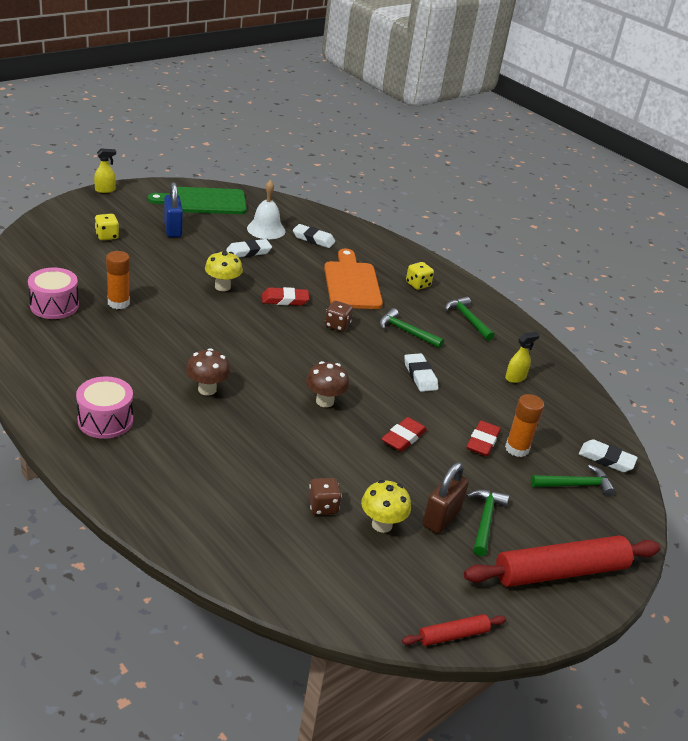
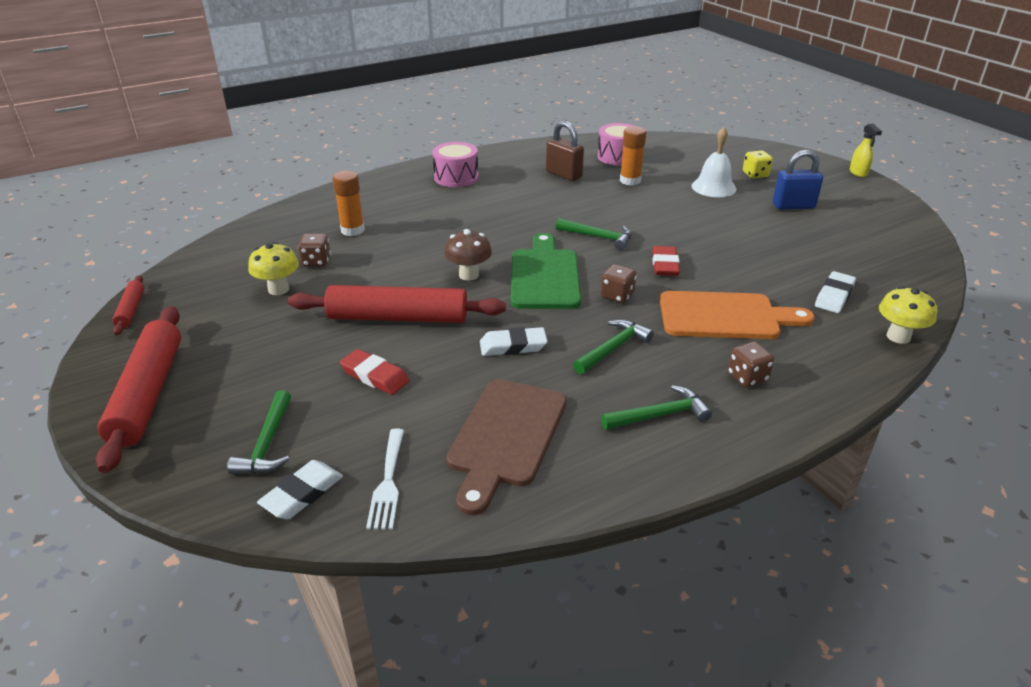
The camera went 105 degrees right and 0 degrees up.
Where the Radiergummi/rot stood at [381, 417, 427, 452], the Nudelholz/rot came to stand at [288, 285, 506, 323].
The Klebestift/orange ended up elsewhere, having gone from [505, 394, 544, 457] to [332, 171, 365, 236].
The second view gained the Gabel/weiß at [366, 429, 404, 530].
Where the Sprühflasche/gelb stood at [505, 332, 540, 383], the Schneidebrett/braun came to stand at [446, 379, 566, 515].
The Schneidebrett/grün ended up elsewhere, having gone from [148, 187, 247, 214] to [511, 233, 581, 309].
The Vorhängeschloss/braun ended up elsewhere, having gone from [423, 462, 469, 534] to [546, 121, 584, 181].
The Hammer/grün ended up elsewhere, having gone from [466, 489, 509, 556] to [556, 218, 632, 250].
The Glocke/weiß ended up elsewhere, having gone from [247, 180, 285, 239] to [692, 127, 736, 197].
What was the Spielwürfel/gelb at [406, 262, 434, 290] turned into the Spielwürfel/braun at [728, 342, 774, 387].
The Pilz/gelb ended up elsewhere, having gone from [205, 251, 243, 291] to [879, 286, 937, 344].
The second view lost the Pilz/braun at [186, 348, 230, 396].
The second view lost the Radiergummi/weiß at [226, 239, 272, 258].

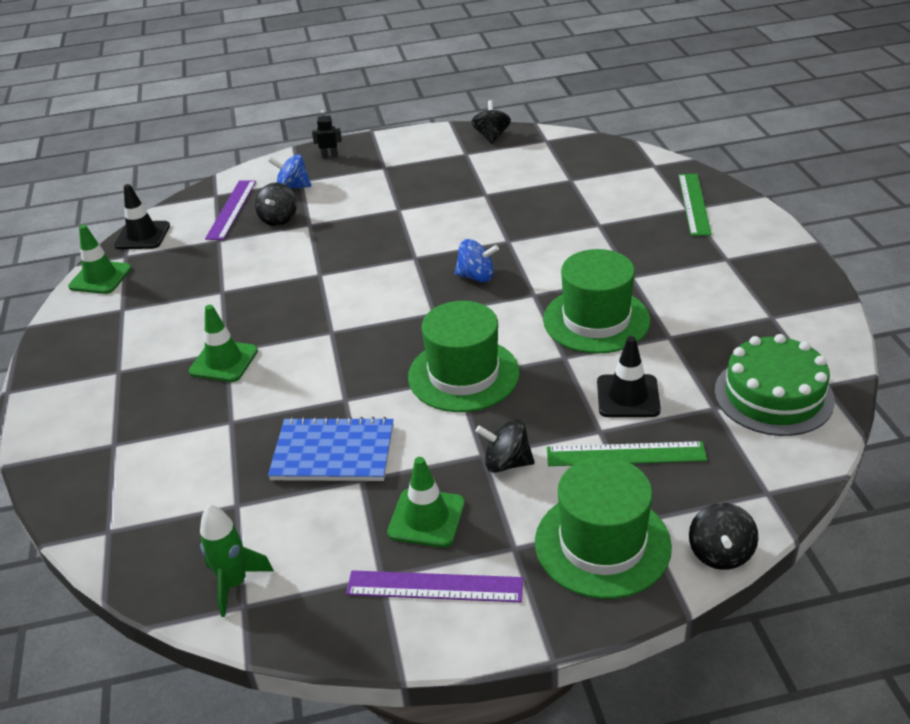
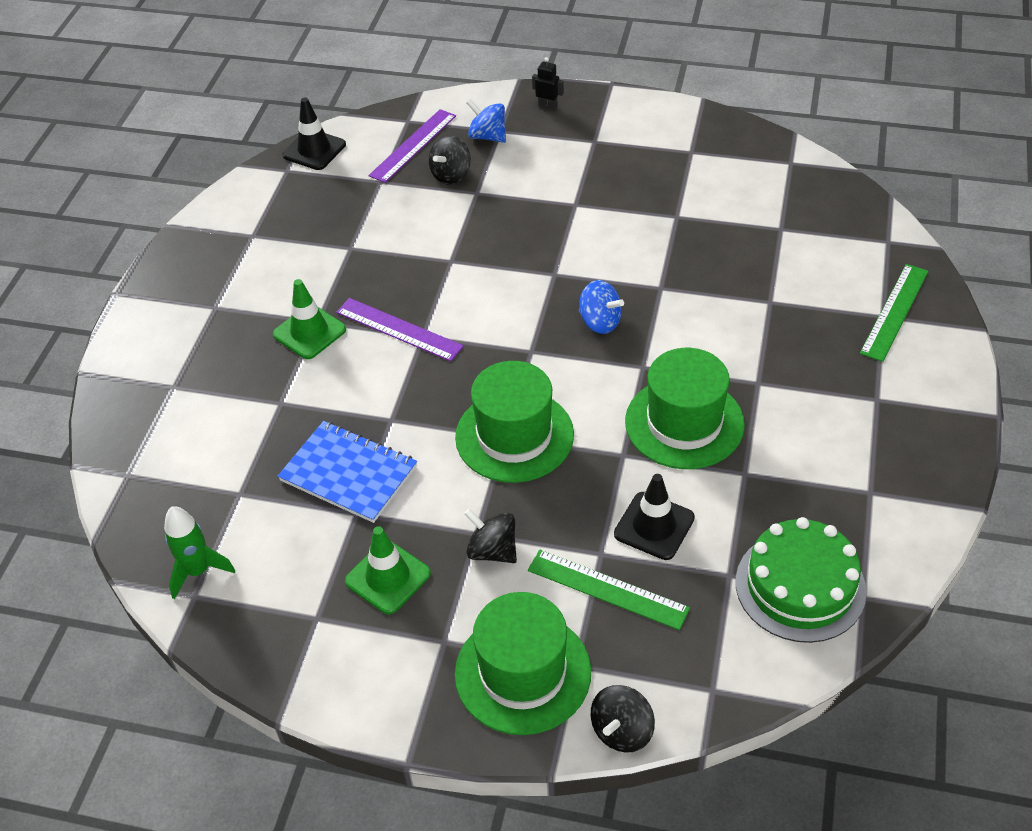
The camera went 25 degrees right and 10 degrees up.
The Lineal/lila ended up elsewhere, having gone from [346, 570, 523, 602] to [336, 298, 464, 362].
The second view lost the Leitkegel/grün at [68, 225, 132, 294].
The second view lost the Kreisel/schwarz at [471, 100, 511, 144].

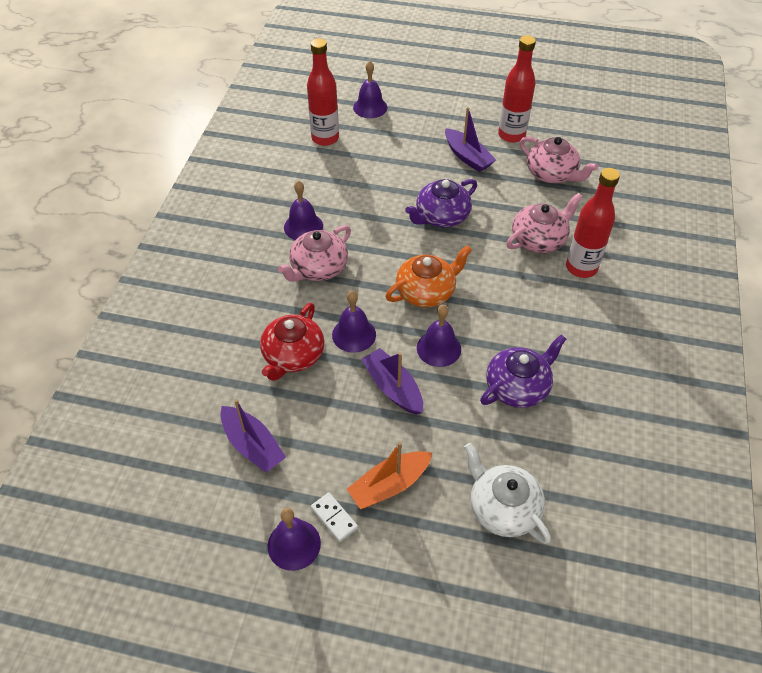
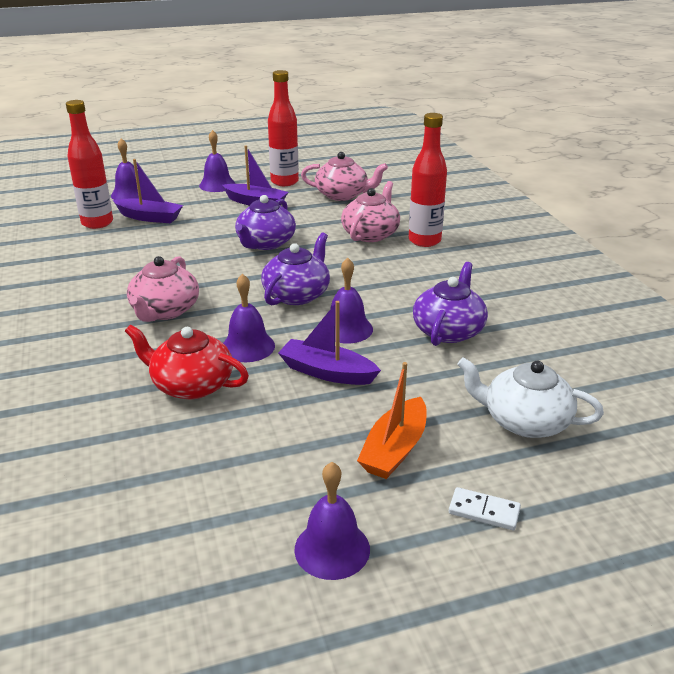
The camera went 30 degrees left and 20 degrees down.
The Boot/lila ended up elsewhere, having gone from [220, 399, 286, 472] to [113, 159, 183, 224].
The Teekanne/rot at [260, 303, 325, 381] ended up facing another way, 120 degrees clockwise from before.
The Glocke/lila ended up elsewhere, having gone from [284, 180, 323, 240] to [199, 130, 236, 192].
What was the Teekanne/orange at [385, 245, 472, 307] turned into the Teekanne/lila at [261, 232, 330, 305].
The Dominostein/weiß ended up elsewhere, having gone from [311, 492, 358, 542] to [449, 487, 521, 530].

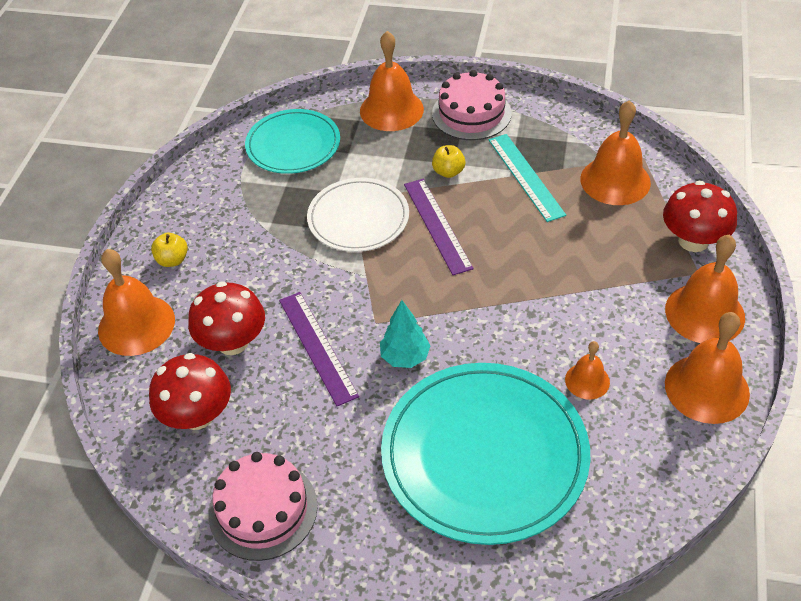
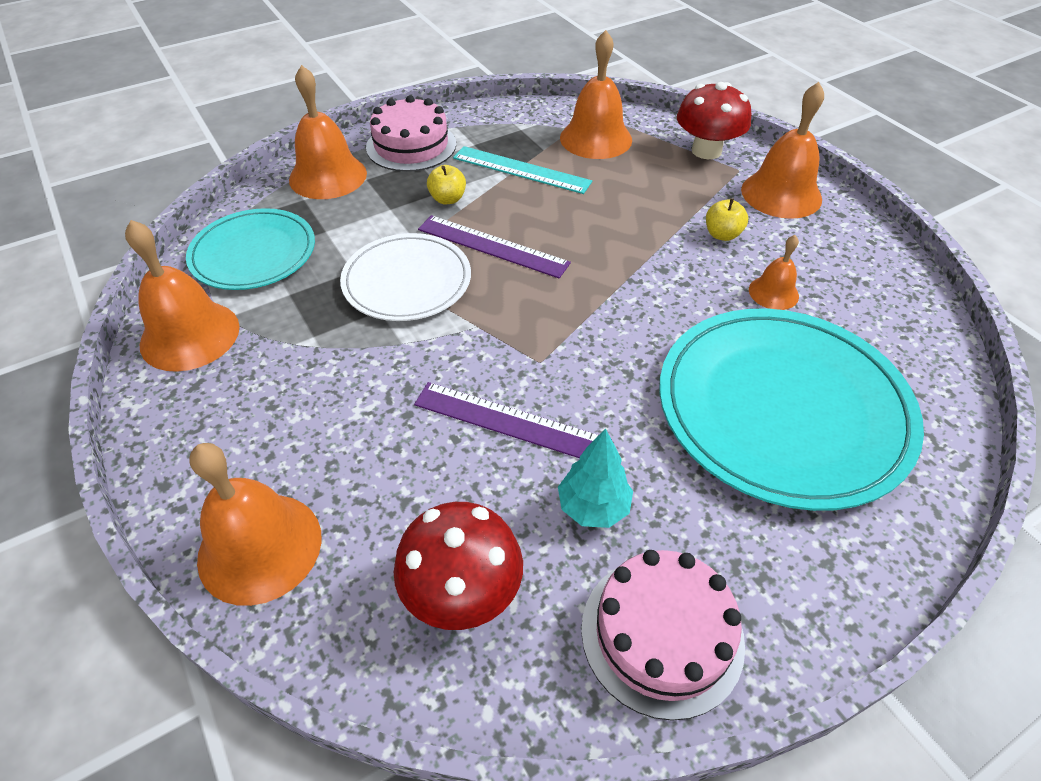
The camera went 45 degrees left and 0 degrees up.
The Glocke/orange ended up elsewhere, having gone from [665, 312, 750, 424] to [125, 220, 240, 372].
The Baum/türkis ended up elsewhere, having gone from [380, 300, 431, 368] to [558, 429, 633, 528].
The Apfel/gelb ended up elsewhere, having gone from [151, 232, 188, 267] to [706, 198, 748, 241].
The second view lost the Pilz/rot at [188, 281, 265, 355].

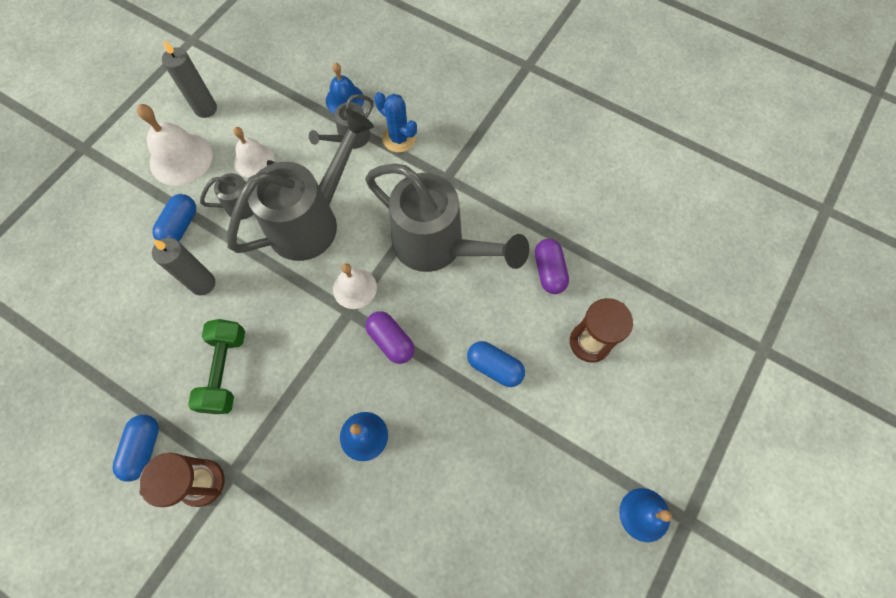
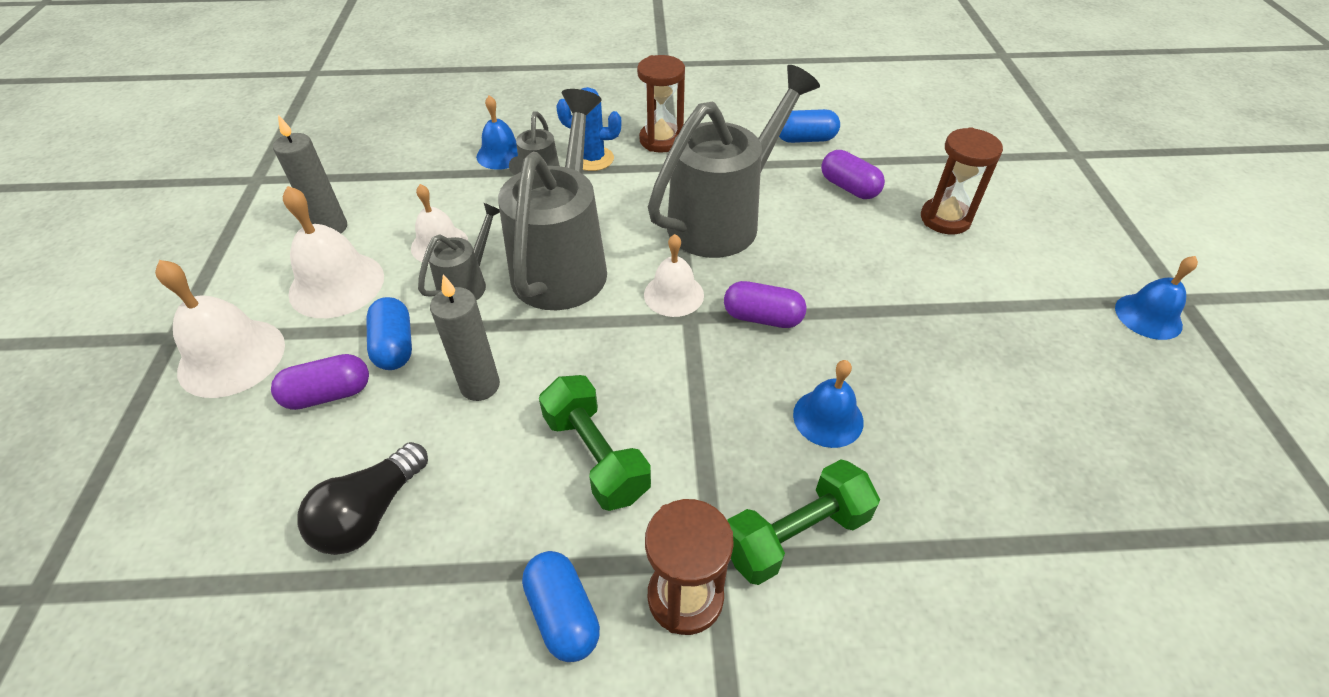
The camera went 35 degrees left and 20 degrees down.
The second view gained the Glocke/weiß at [155, 260, 285, 398].
The second view gained the Kapsel/lila at [271, 354, 369, 410].
The second view gained the Glühbirne/schwarz at [297, 442, 428, 555].
The second view gained the Sanduhr/braun at [637, 55, 685, 153].
The Gießkanne/grau at [365, 164, 529, 272] ended up facing another way, 45 degrees counterclockwise from before.
The second view gained the Hantel/grün at [727, 459, 880, 585].
The Kapsel/blau ended up elsewhere, having gone from [467, 341, 525, 387] to [779, 109, 840, 143].

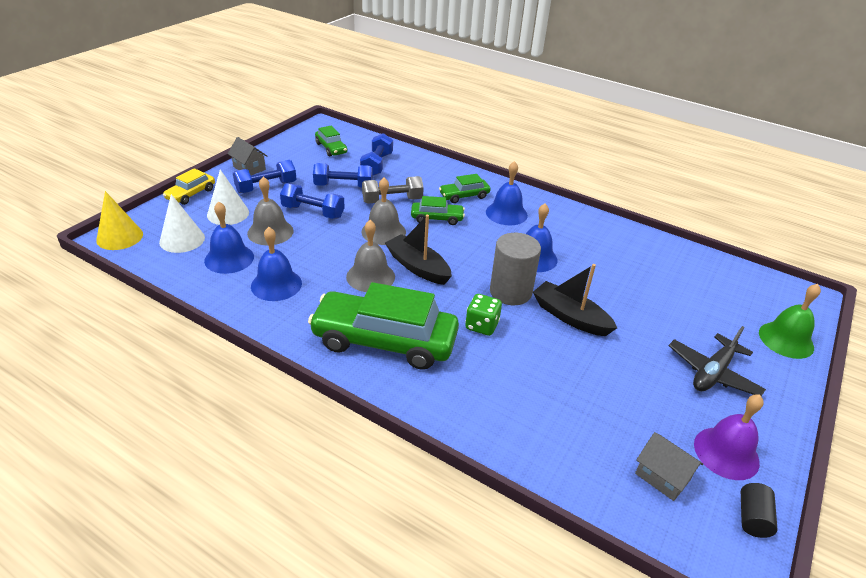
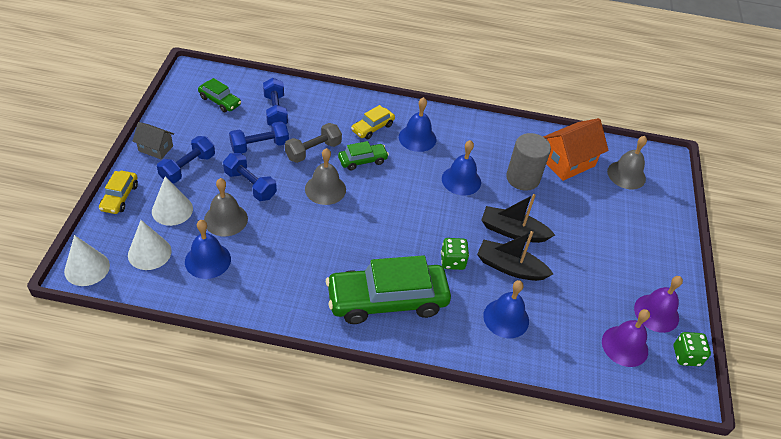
The camera went 25 degrees left and 10 degrees up.
What was the Kegel/gelb at [96, 191, 143, 250] turned into the Kegel/weiß at [64, 235, 110, 286].
The Hantel/blau at [280, 183, 345, 219] ended up facing another way, 45 degrees clockwise from before.
What was the Auto/grün at [439, 174, 490, 203] turned into the Auto/gelb at [351, 105, 395, 139].
The Boot/schwarz ended up elsewhere, having gone from [385, 215, 452, 285] to [477, 231, 553, 281].
The Glocke/blau ended up elsewhere, having gone from [251, 227, 302, 301] to [483, 280, 529, 338].
The Vollzylinder/grau ended up elsewhere, having gone from [490, 233, 541, 305] to [506, 133, 551, 191].
The second view gained the Haus/orange at [543, 118, 609, 181].
Where the Haus/grau stood at [635, 432, 703, 501], the Glocke/lila came to stand at [602, 309, 650, 367].
The Glocke/grau ended up elsewhere, having gone from [346, 220, 395, 292] to [607, 136, 647, 189].
Where the Vollzylinder/schwarz stood at [741, 483, 778, 538], the Spielwürfel/grün came to stand at [674, 332, 711, 366].
The second view lost the Flugzeug/schwarz at [669, 326, 766, 396].
The second view lost the Glocke/grün at [759, 284, 821, 359].

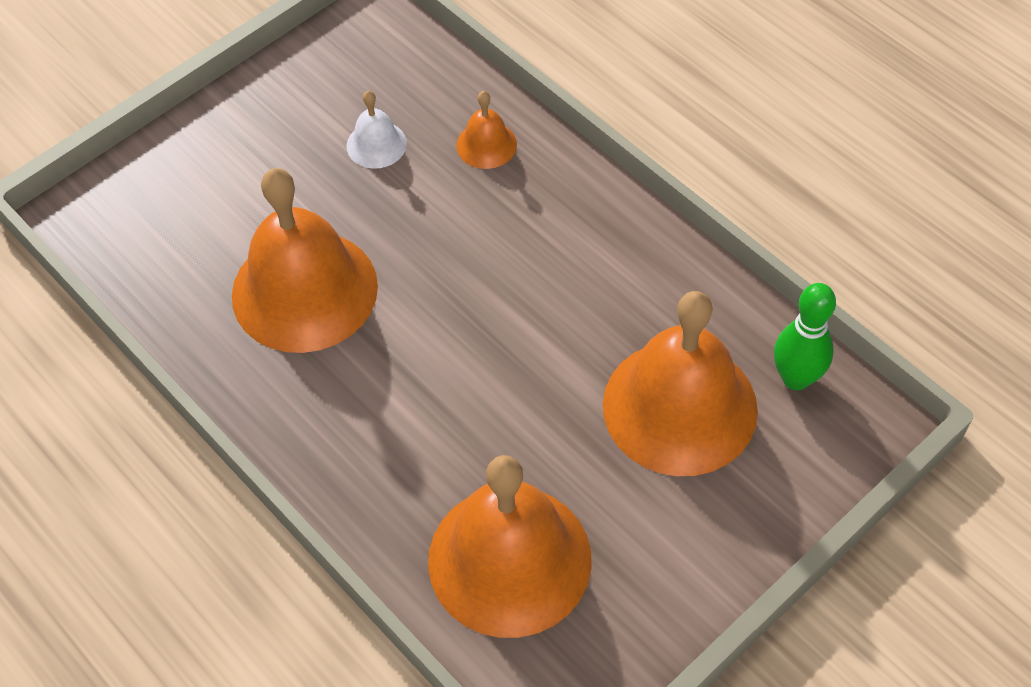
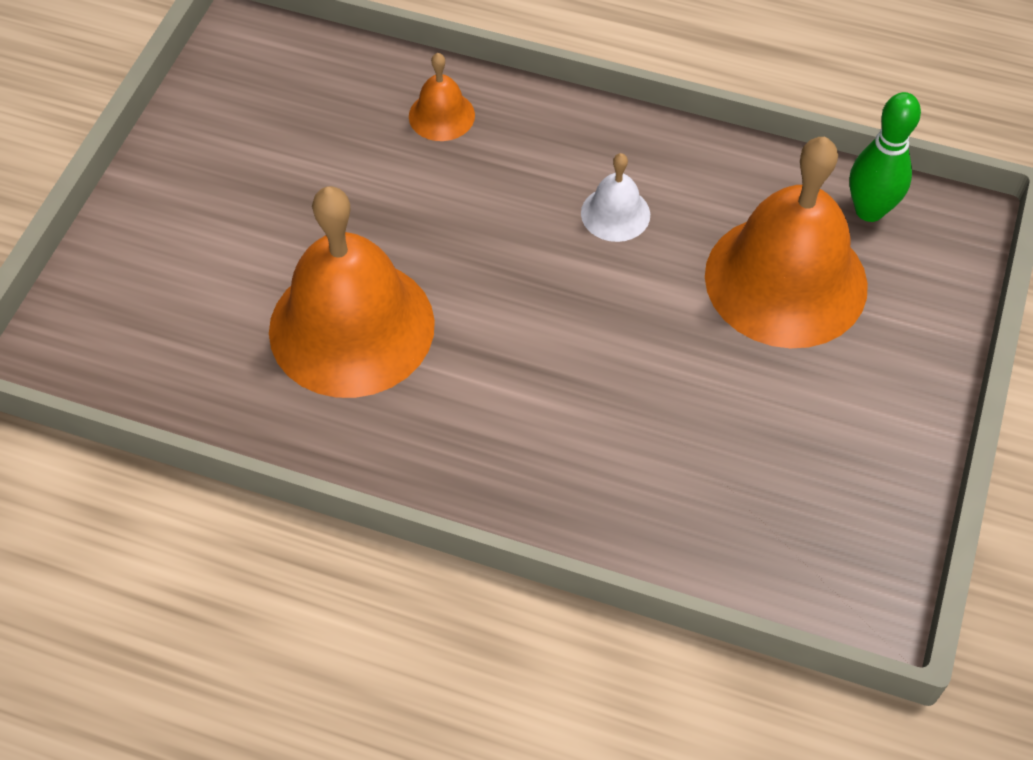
The camera went 30 degrees left and 0 degrees up.
The Glocke/weiß ended up elsewhere, having gone from [347, 91, 407, 169] to [581, 153, 650, 242].
The second view lost the Glocke/orange at [428, 455, 592, 638].

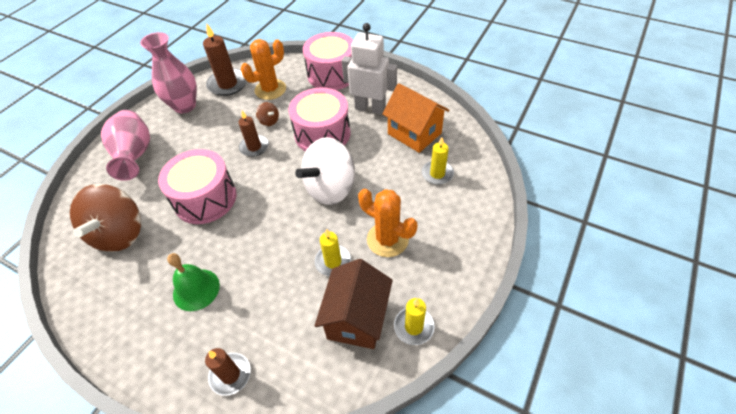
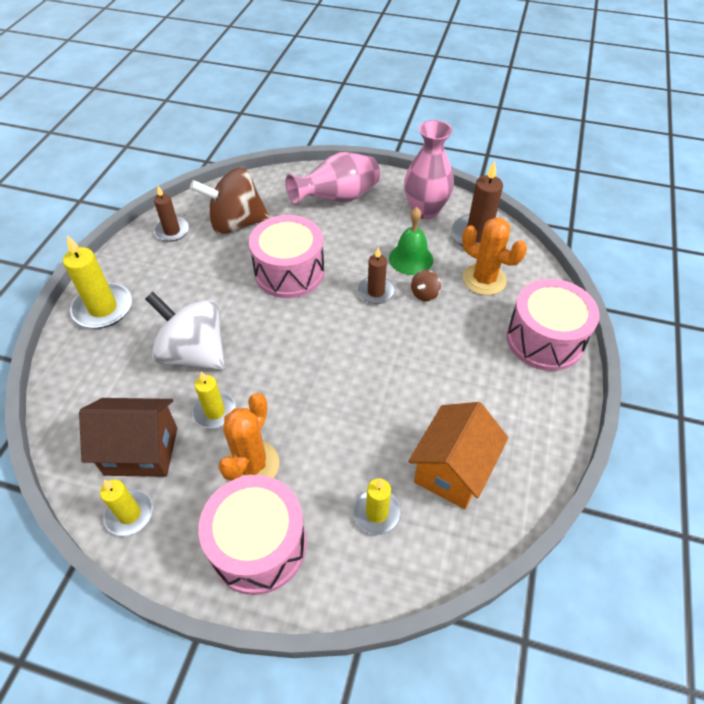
The camera went 75 degrees right and 0 degrees up.
The second view gained the Kerze/gelb at [63, 235, 132, 328].
The Kreisel/weiß ended up elsewhere, having gone from [295, 137, 355, 205] to [145, 292, 225, 370].
The Kerze/braun ended up elsewhere, having gone from [205, 348, 251, 396] to [154, 186, 189, 242].
The Trommel/rosa ended up elsewhere, having gone from [289, 88, 351, 151] to [198, 475, 307, 595].
The Glocke/grün ended up elsewhere, having gone from [167, 253, 220, 311] to [389, 207, 433, 275].
The second view lost the Roboter/weiß at [342, 23, 397, 115].

